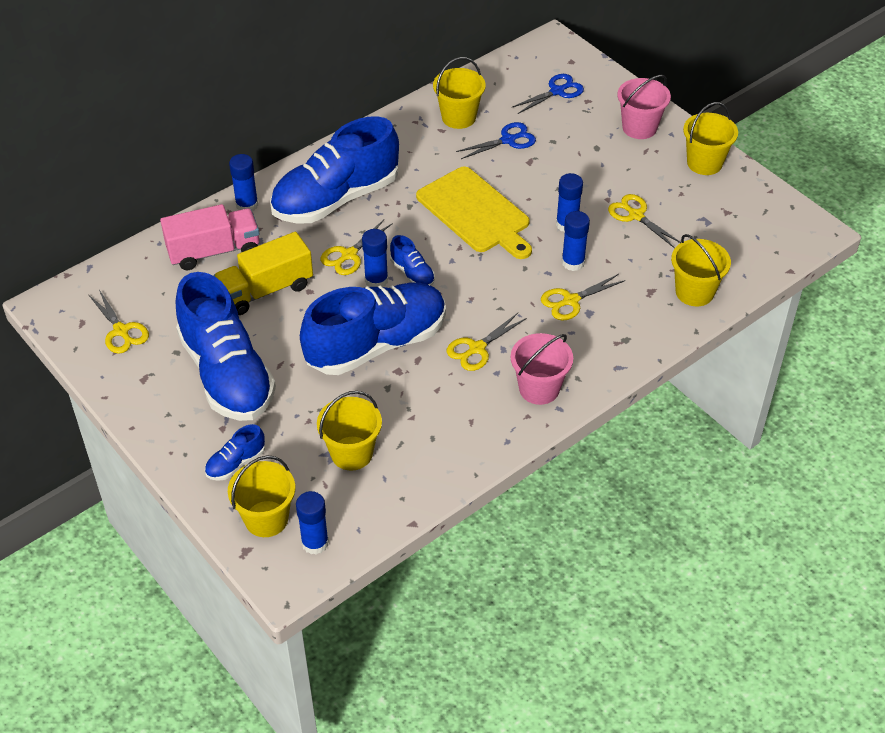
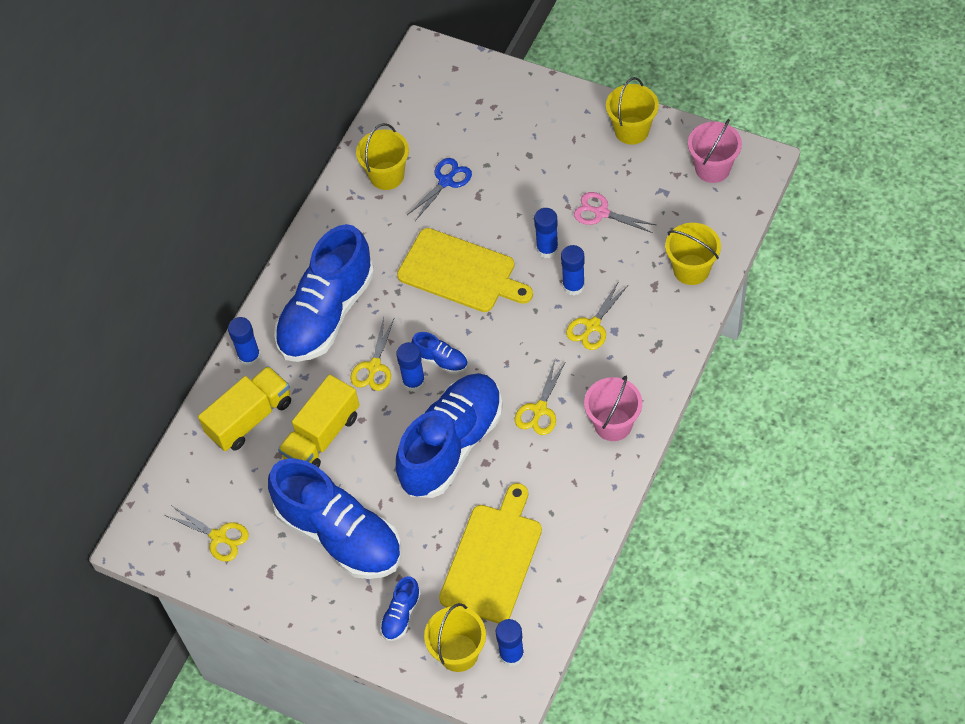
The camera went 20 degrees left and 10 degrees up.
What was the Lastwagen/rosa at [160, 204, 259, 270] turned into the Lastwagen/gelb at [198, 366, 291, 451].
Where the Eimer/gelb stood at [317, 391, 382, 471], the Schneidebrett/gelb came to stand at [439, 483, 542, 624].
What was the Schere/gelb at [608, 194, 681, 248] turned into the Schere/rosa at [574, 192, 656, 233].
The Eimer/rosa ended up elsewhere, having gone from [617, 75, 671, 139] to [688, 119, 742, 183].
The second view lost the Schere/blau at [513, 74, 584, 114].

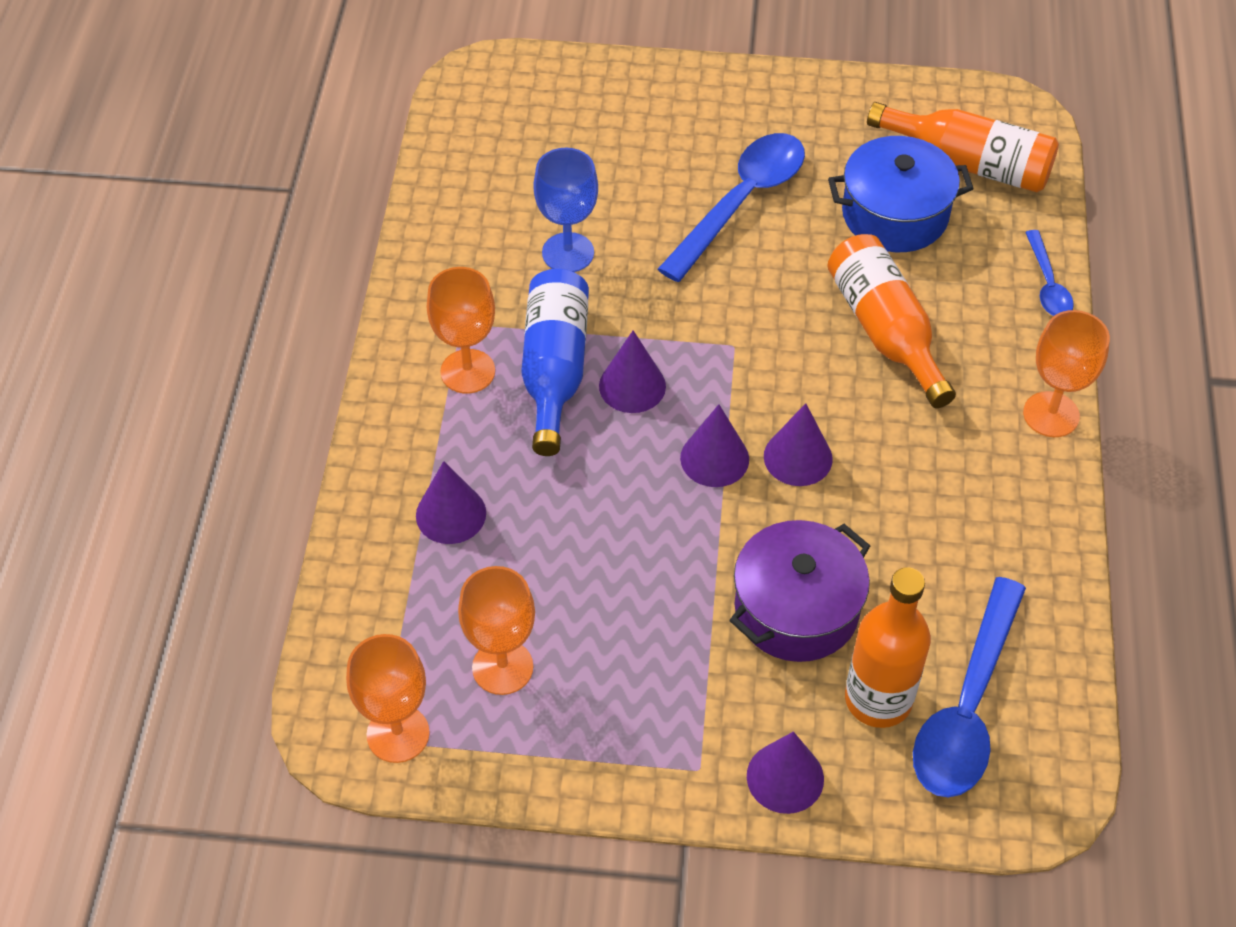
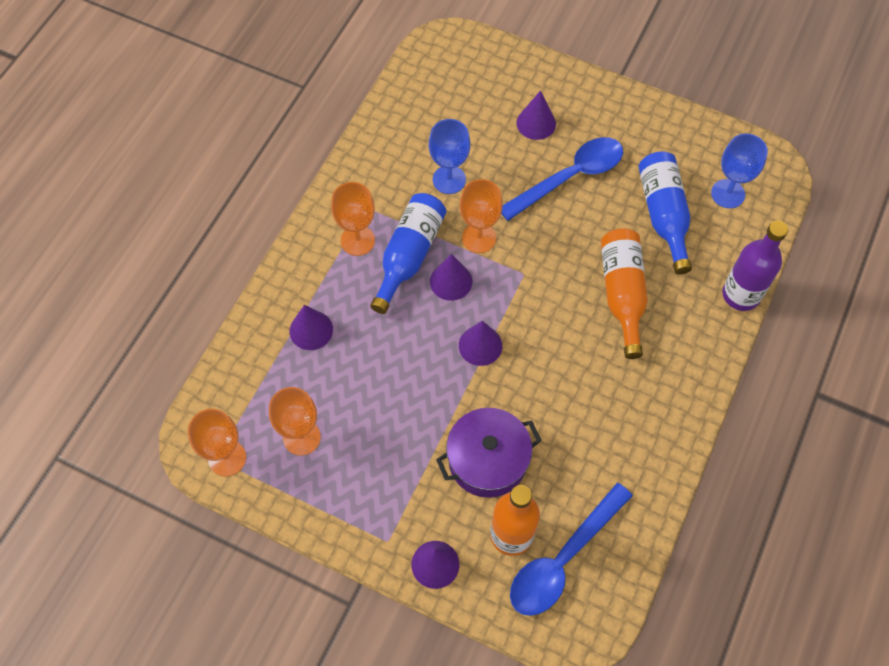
The camera went 20 degrees right and 10 degrees up.
The Kelch/orange ended up elsewhere, having gone from [1023, 310, 1110, 437] to [459, 179, 503, 253].
The Kegel/lila ended up elsewhere, having gone from [764, 403, 833, 486] to [516, 90, 556, 140].
Where the Kochtopf/blau stood at [828, 136, 974, 252], the Flasche/blau came to stand at [639, 151, 692, 275].
Where the Flasche/orange stood at [867, 102, 1059, 192], the Kelch/blau came to stand at [711, 133, 768, 208].
Where the Löffel/blau stood at [1025, 230, 1074, 316], the Flasche/lila came to stand at [722, 220, 788, 311].

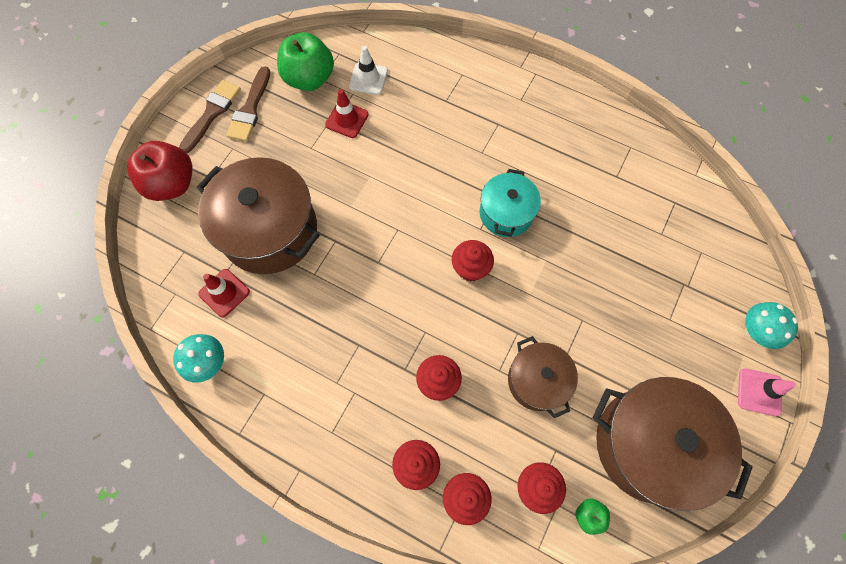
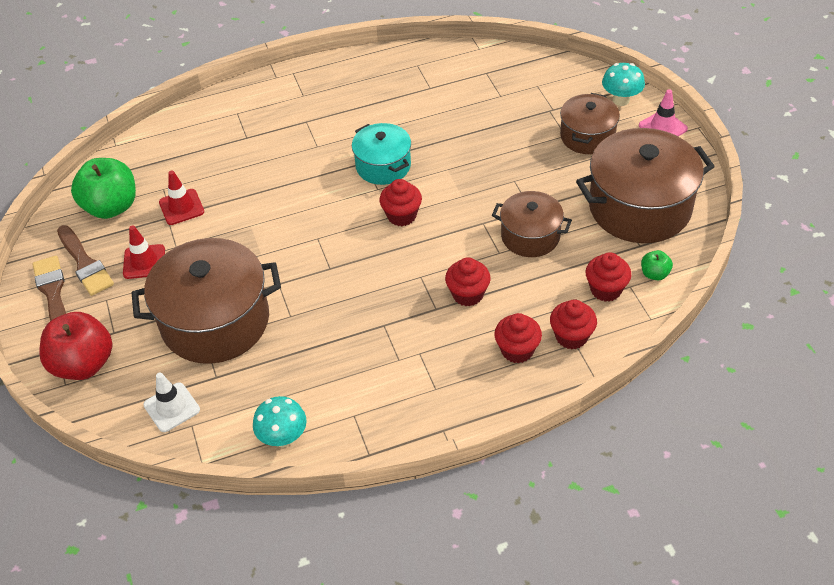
The camera went 45 degrees left and 20 degrees down.
The Leitkegel/rot ended up elsewhere, having gone from [198, 269, 250, 317] to [123, 225, 165, 279].
The Leitkegel/weiß ended up elsewhere, having gone from [349, 46, 388, 95] to [143, 372, 200, 432].
The second view gained the Kochtopf/braun at [560, 93, 620, 154].

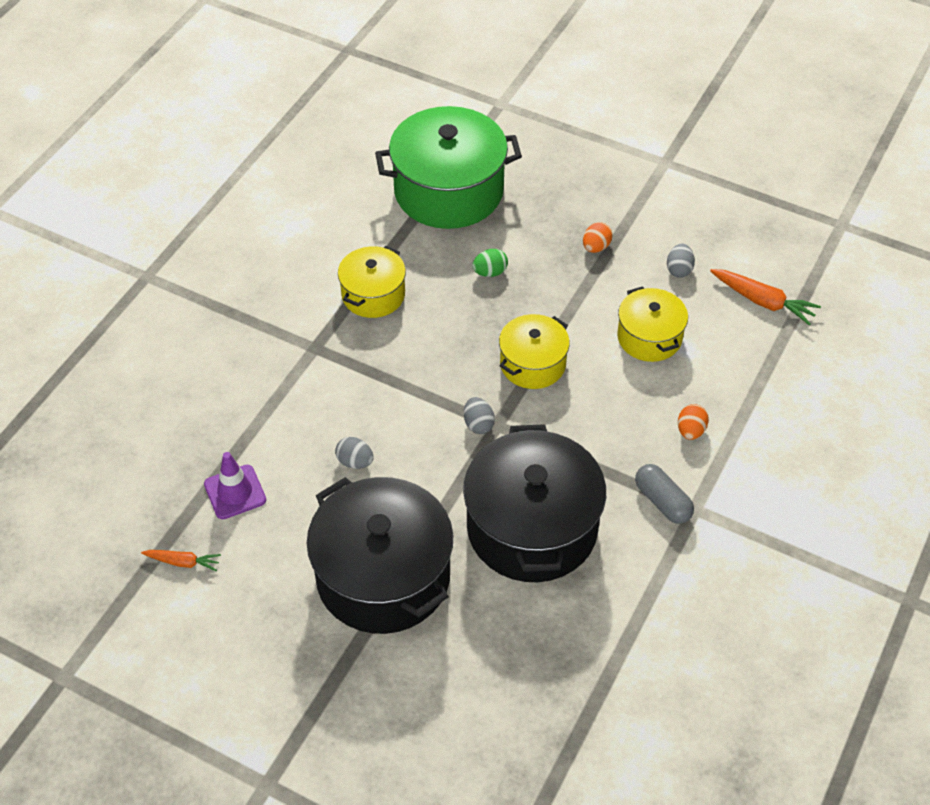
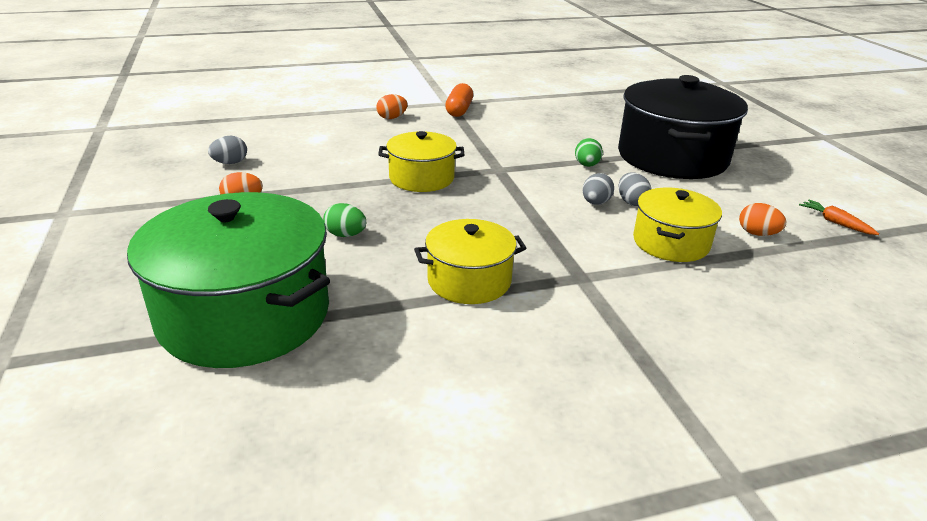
The camera went 135 degrees left and 20 degrees down.
What was the Kapsel/grau at [635, 464, 694, 524] turned into the Kapsel/orange at [445, 83, 473, 117].
The second view gained the Ei/grün at [575, 138, 603, 167].
The Ei/grau ended up elsewhere, having gone from [464, 397, 495, 434] to [583, 173, 614, 205].
The Kochtopf/gelb ended up elsewhere, having gone from [617, 286, 688, 362] to [633, 188, 722, 262].
Where the Leitkegel/lila stood at [204, 452, 266, 519], the Ei/orange came to stand at [739, 203, 787, 236].
The second view lost the Kochtopf/schwarz at [463, 424, 606, 582].
The second view lost the Karotte/orange at [710, 269, 821, 325].

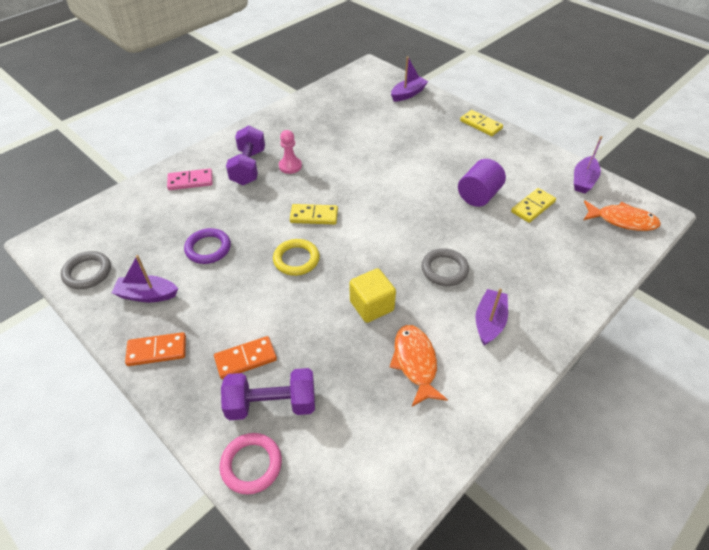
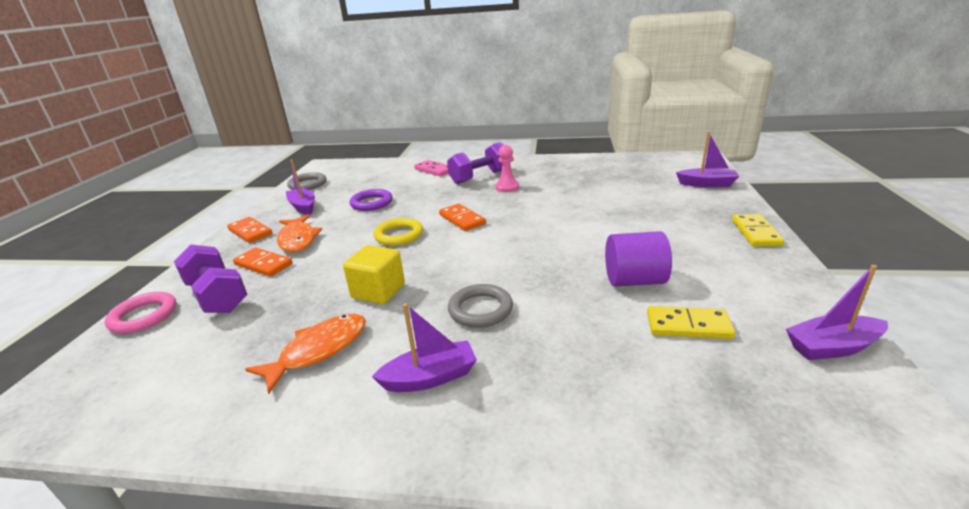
The camera went 55 degrees right and 20 degrees down.
The Fisch/orange ended up elsewhere, having gone from [584, 200, 661, 231] to [277, 214, 322, 252].
What was the Dominostein/gelb at [290, 204, 338, 225] turned into the Dominostein/orange at [439, 204, 486, 231].

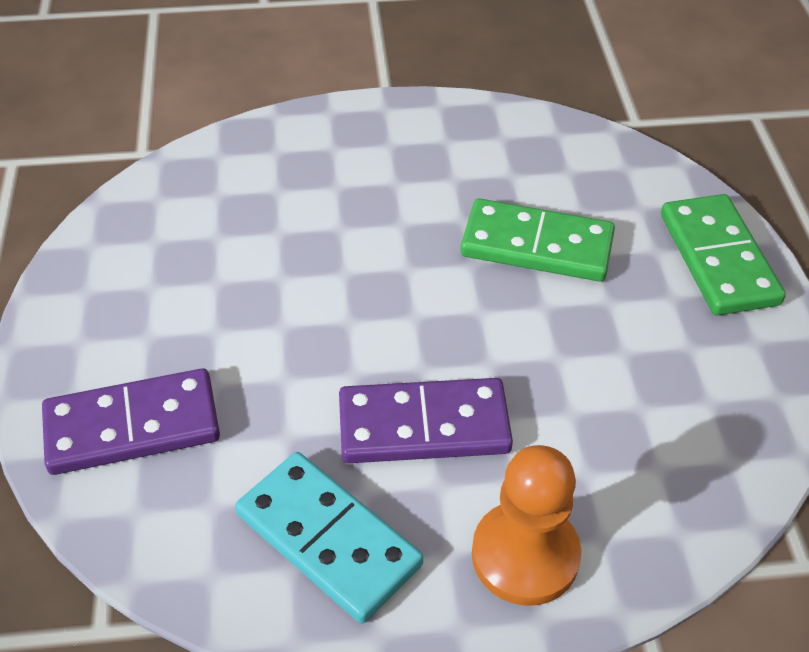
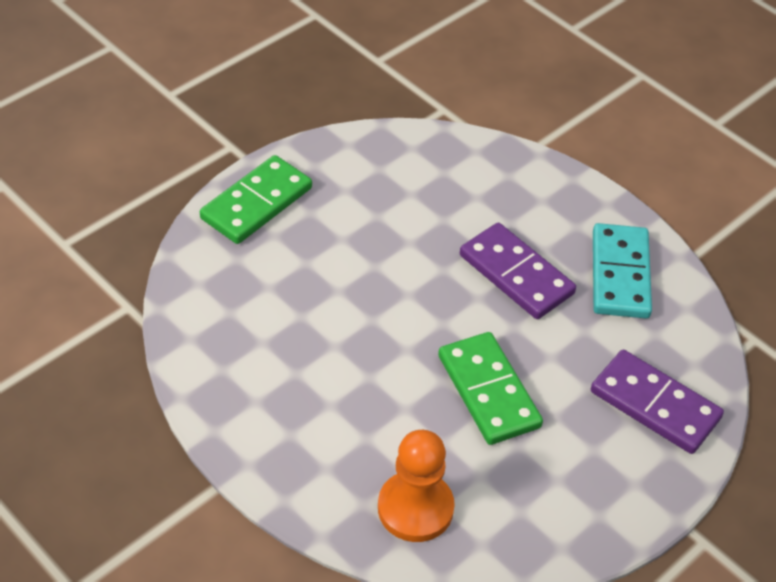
The camera went 130 degrees left and 0 degrees up.
The Bauer/orange ended up elsewhere, having gone from [472, 445, 581, 606] to [378, 430, 455, 542].
The Dominostein/grün ended up elsewhere, having gone from [460, 198, 615, 282] to [438, 332, 543, 445].

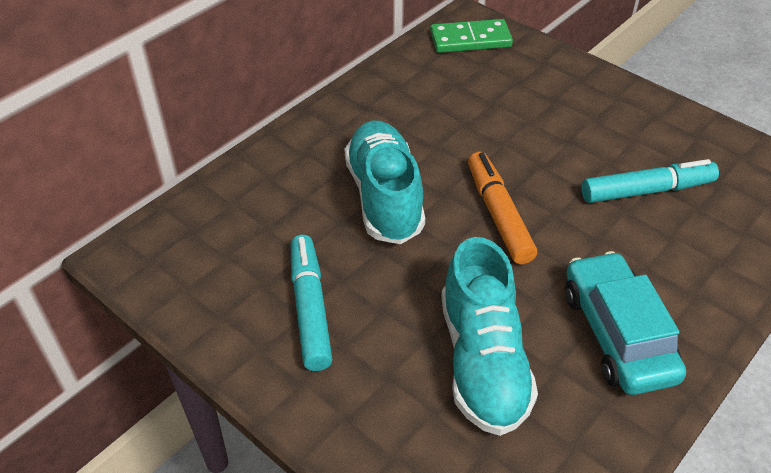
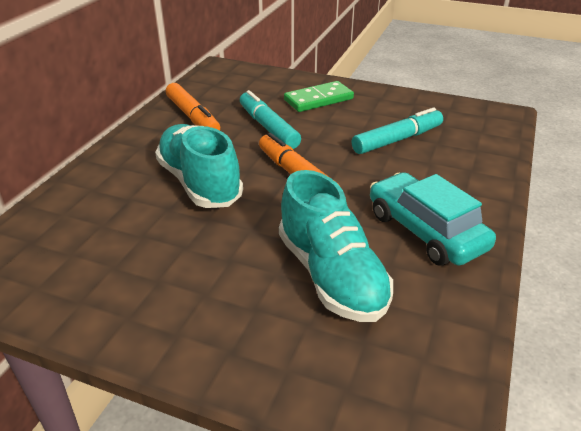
The camera went 20 degrees left and 10 degrees down.
The second view gained the Filzstift/orange at [166, 83, 220, 130].
The Filzstift/türkis ended up elsewhere, having gone from [291, 235, 332, 371] to [240, 90, 301, 149].
The Dominostein/grün ended up elsewhere, having gone from [430, 19, 513, 53] to [284, 81, 354, 112].

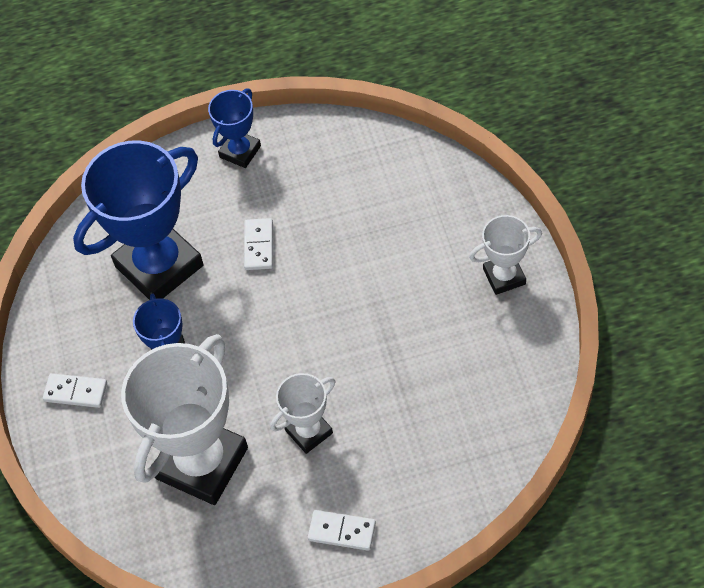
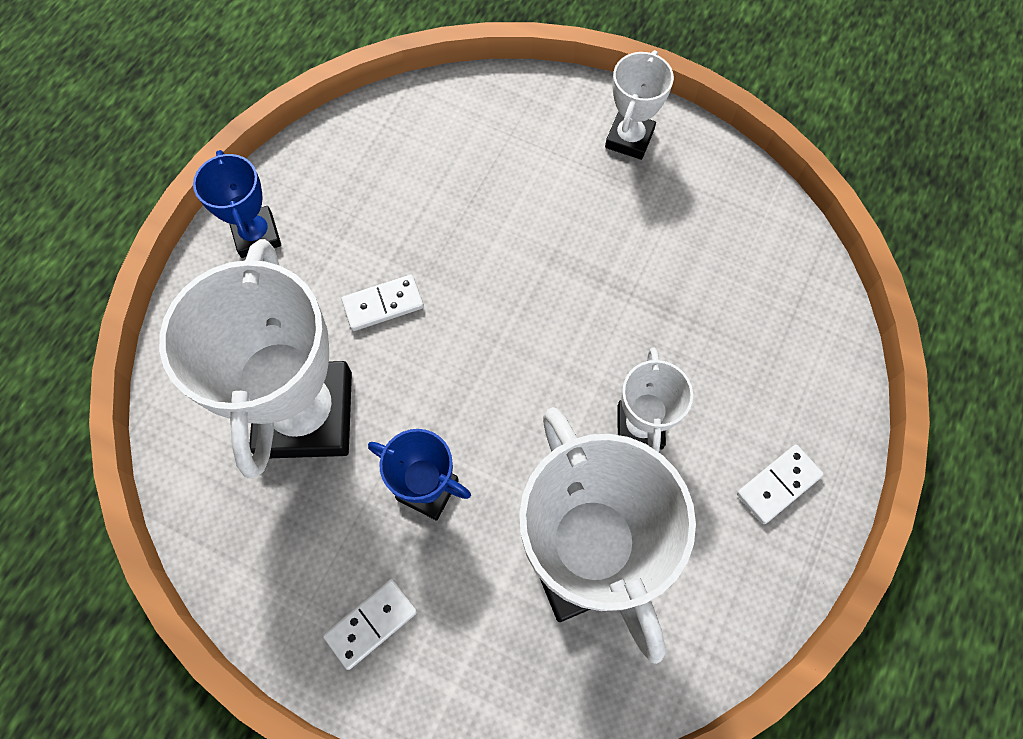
The camera went 55 degrees left and 10 degrees up.
What was the Pokal/blau at [73, 140, 204, 300] turned into the Pokal/weiß at [159, 239, 352, 478].
The Dominostein/weiß at [244, 218, 273, 270] ended up facing another way, 60 degrees counterclockwise from before.

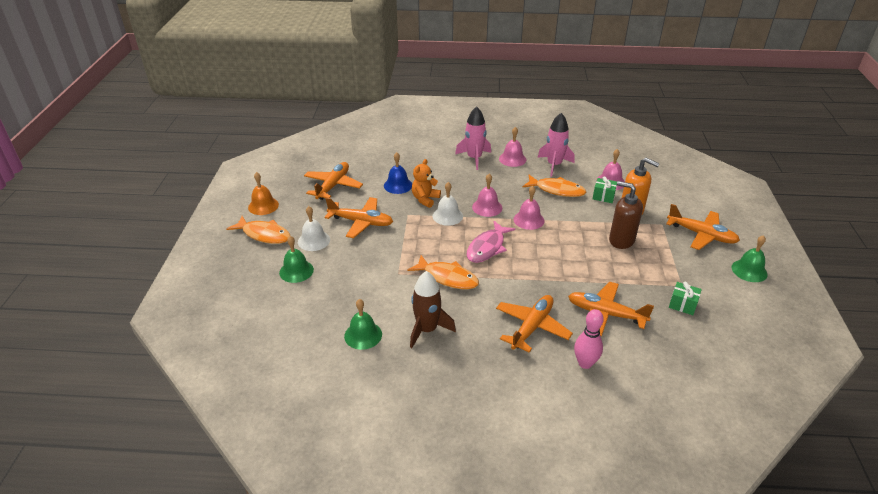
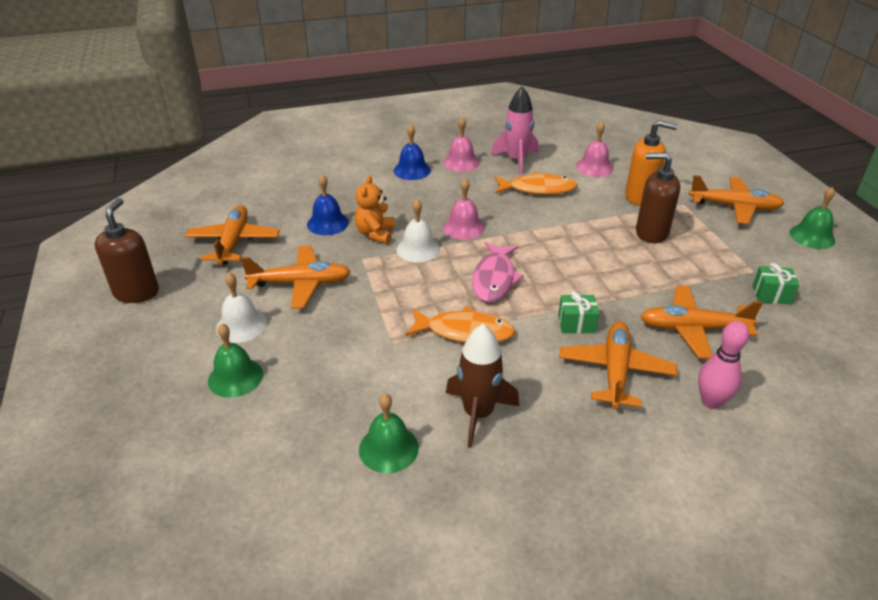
The camera went 20 degrees left and 0 degrees up.
Where the Glocke/orange stood at [248, 172, 279, 215], the Seifenspender/braun came to stand at [95, 198, 159, 303].
Where the Rakete/rosa stood at [455, 106, 491, 170], the Glocke/blau came to stand at [394, 125, 431, 180].
The Geschenk/grün ended up elsewhere, having gone from [593, 176, 617, 203] to [558, 291, 599, 333].
The second view lost the Fisch/orange at [227, 216, 290, 244].
The second view lost the Glocke/rosa at [513, 186, 545, 230].

